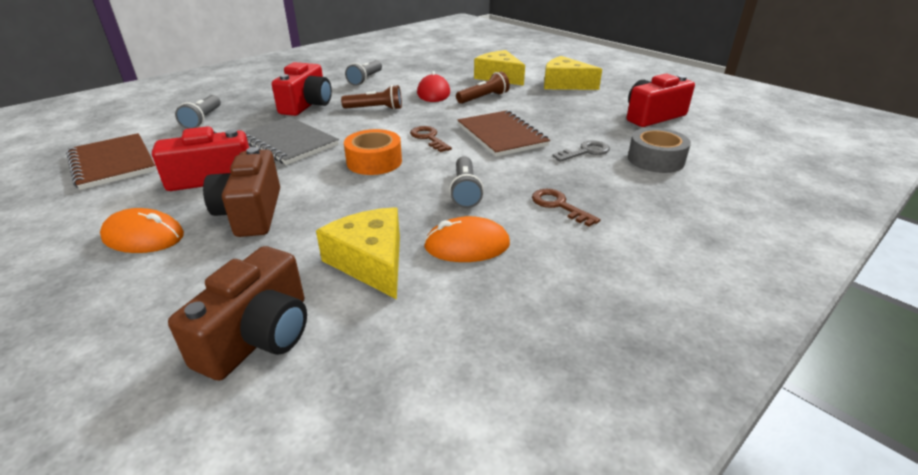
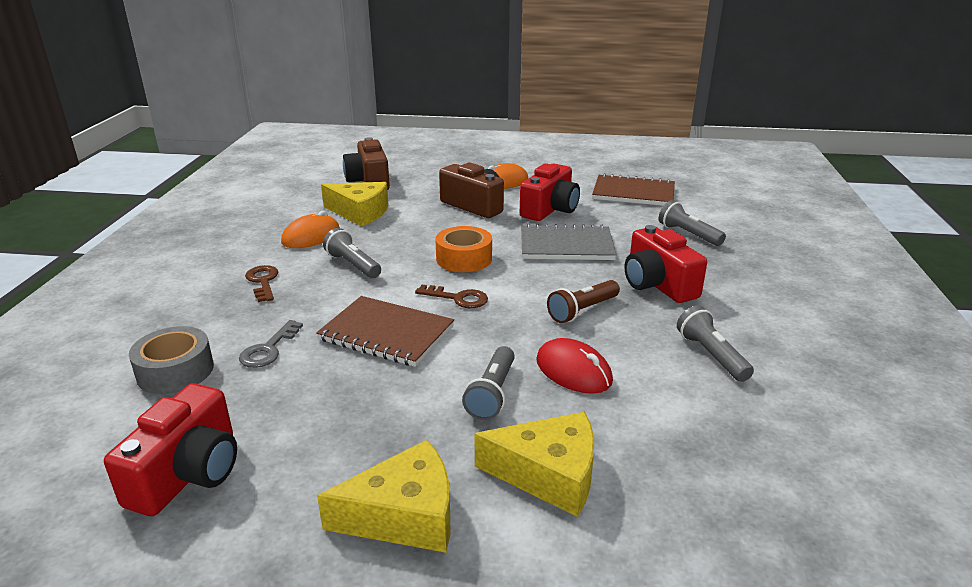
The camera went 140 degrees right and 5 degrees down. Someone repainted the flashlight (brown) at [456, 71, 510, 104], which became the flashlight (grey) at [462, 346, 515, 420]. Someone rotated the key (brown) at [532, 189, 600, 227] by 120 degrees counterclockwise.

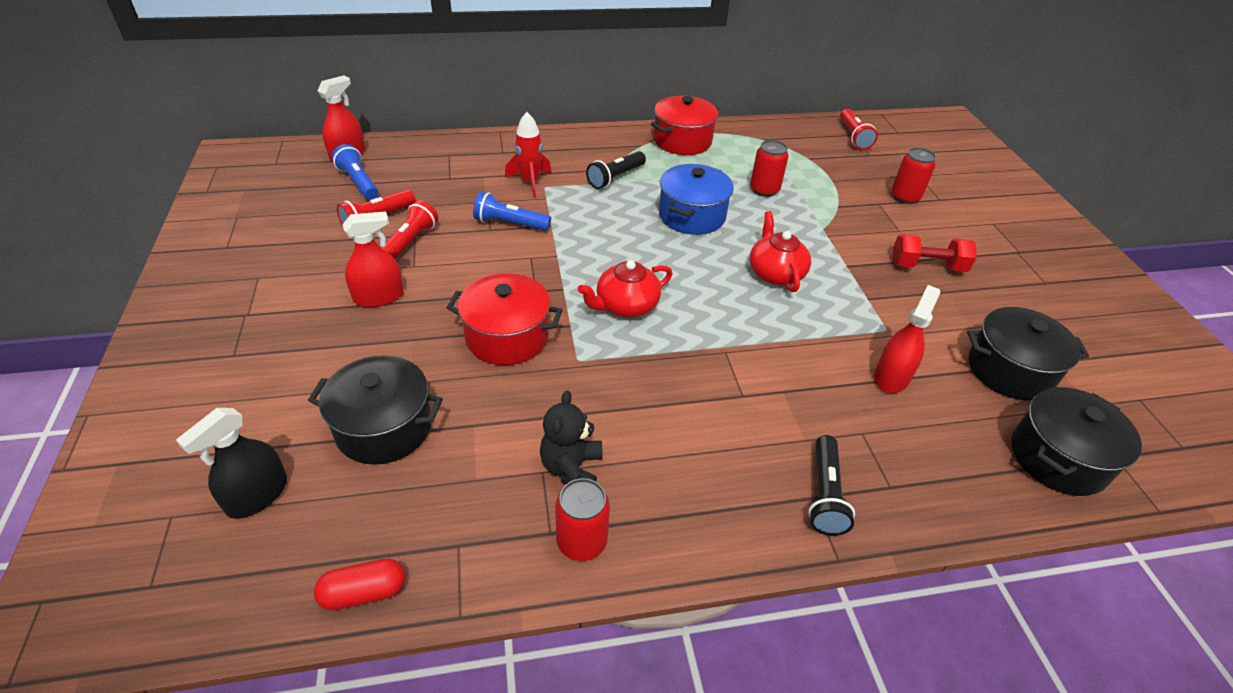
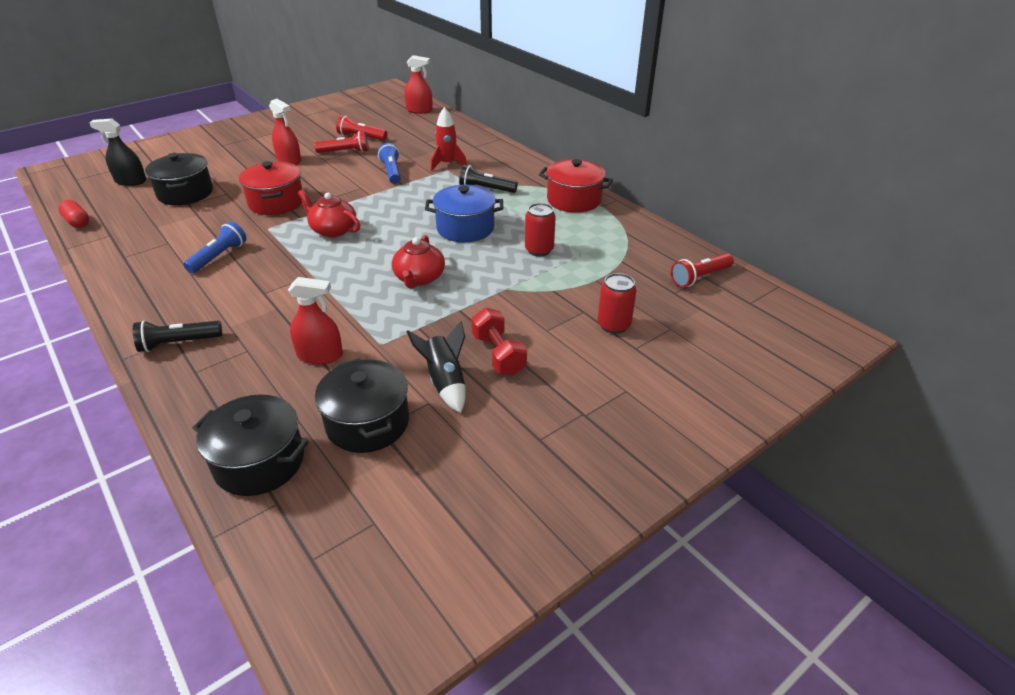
The camera went 65 degrees right and 5 degrees down. Someone carried the flashlight (blue) from [332, 144, 378, 200] to [183, 222, 246, 273]. Someone took away the teddy bear (black) at [540, 391, 603, 484]. Someone took away the can (red) at [555, 478, 610, 561]. Someone rotated the teapot (red) at [750, 211, 811, 292] by 135 degrees clockwise. Someone put down the rocket (black) at [406, 321, 465, 413].

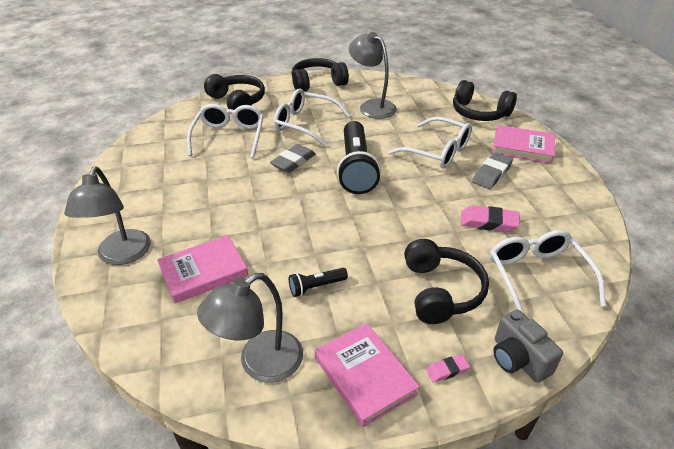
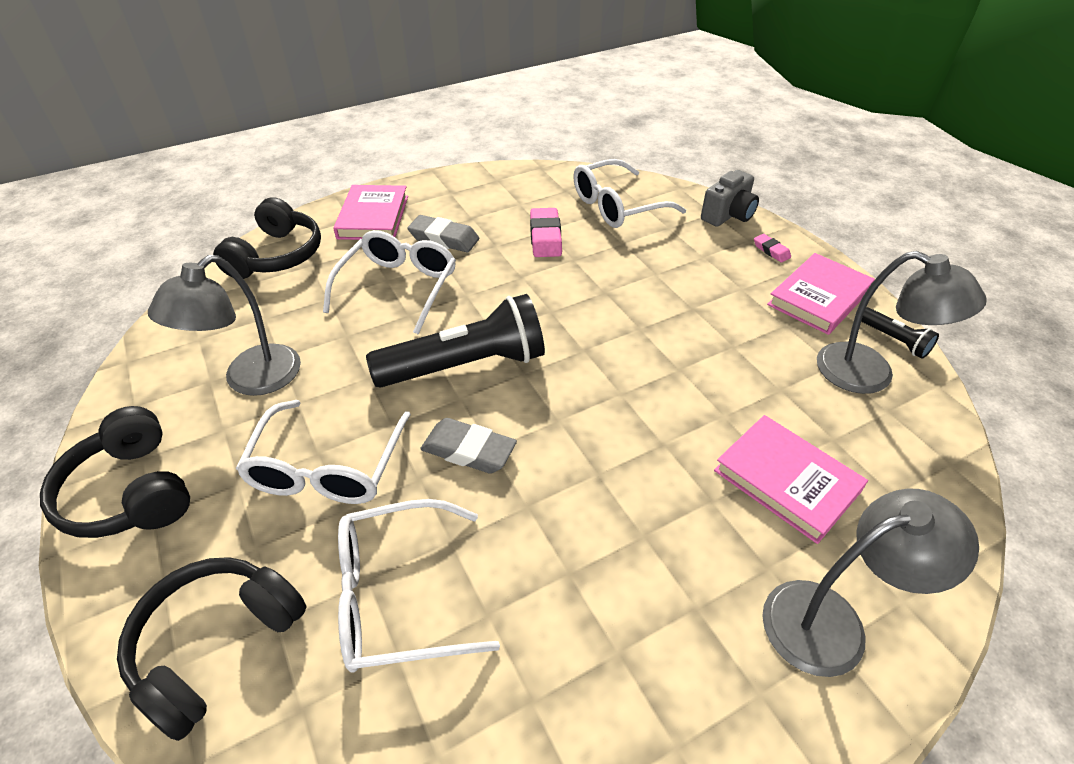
The camera went 105 degrees left and 5 degrees up. Someone carried the flashlight (black) from [289, 268, 348, 297] to [861, 307, 939, 359]. Someone took away the headphones (black) at [404, 239, 489, 324].

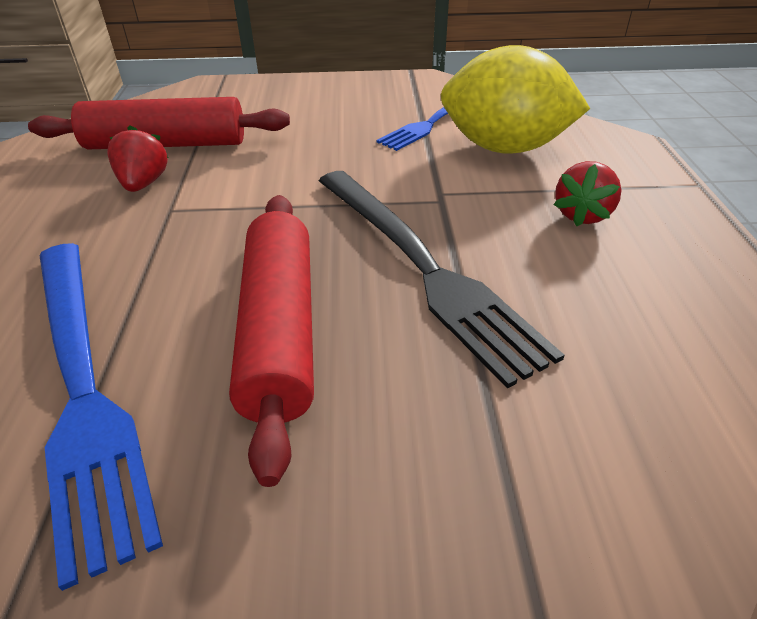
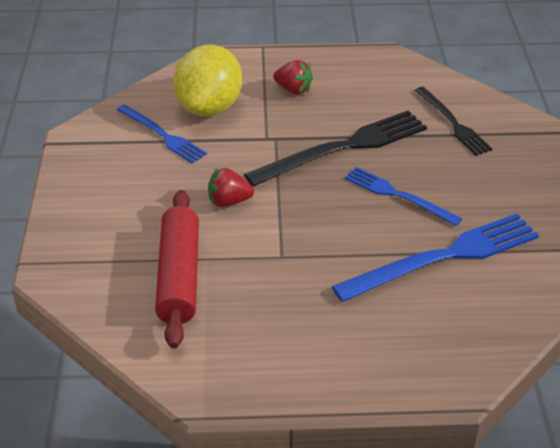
The camera went 90 degrees left and 0 degrees up. Someone carried the strawberry (red) from [107, 125, 169, 192] to [208, 168, 254, 207]. Someone swapped the rolling pin (red) at [229, 195, 314, 487] for the fork (blue) at [345, 167, 462, 226]. Someone put down the fork (black) at [415, 87, 493, 156].

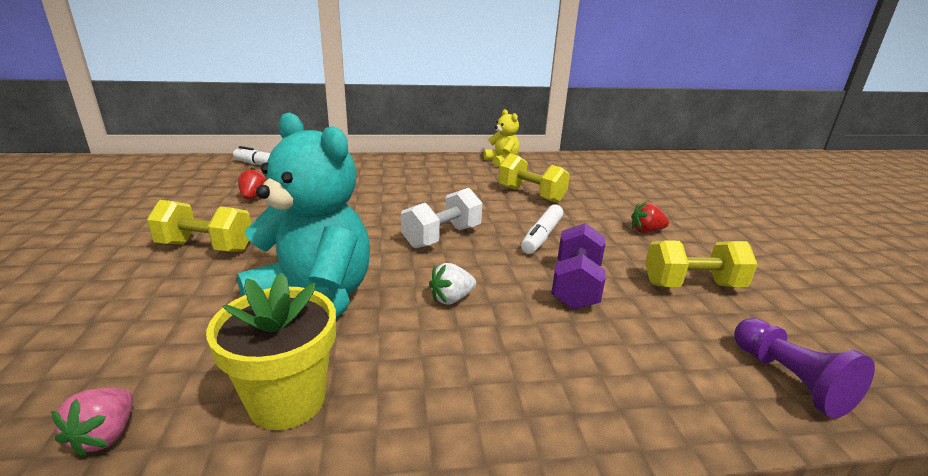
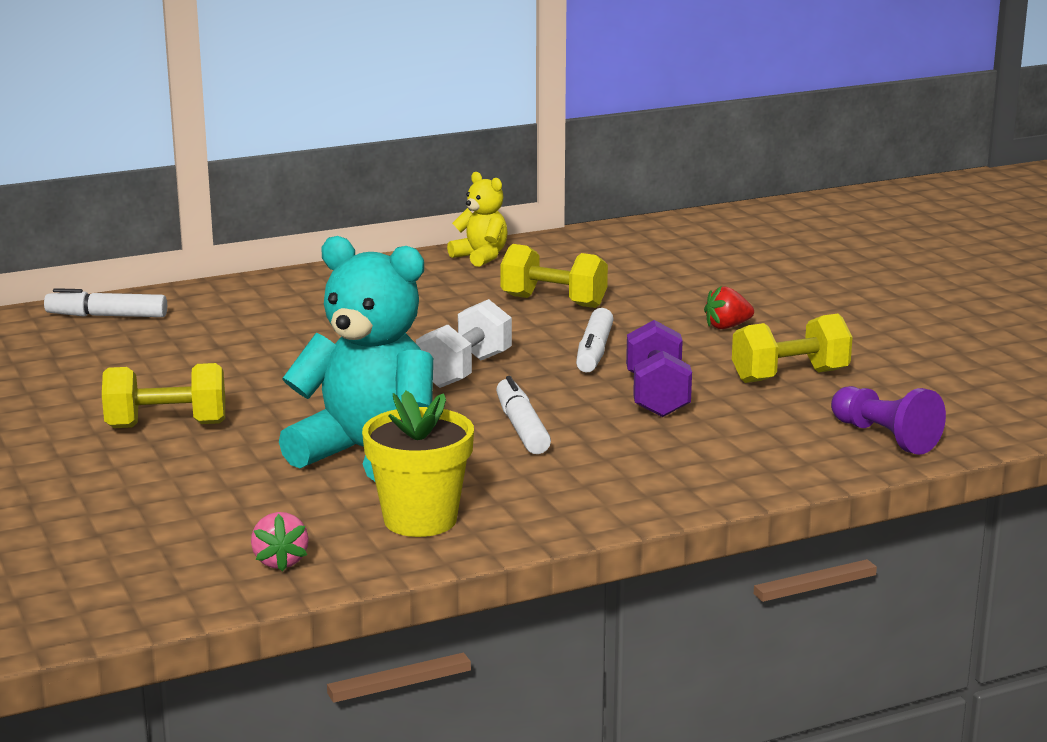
The camera went 15 degrees left and 5 degrees down. Someone took away the strawberry (red) at [238, 168, 267, 200]. Someone swapped the strawberry (white) at [429, 263, 476, 304] for the marker (white) at [496, 376, 551, 454].

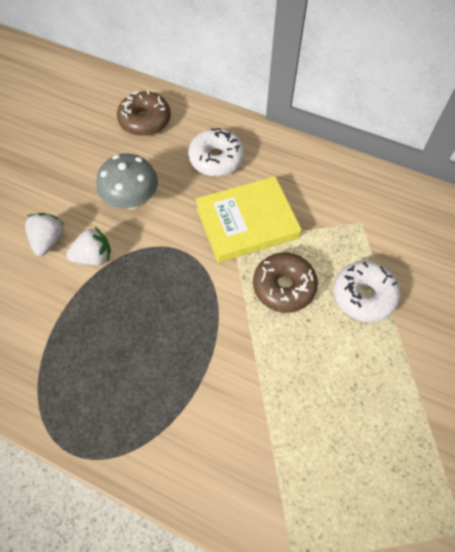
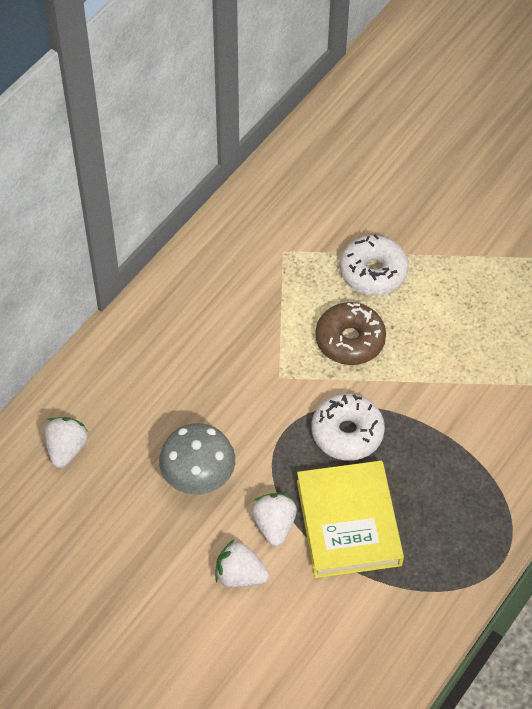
The camera went 80 degrees left and 5 degrees down. Someone swapped the donut (brown) at [117, 90, 171, 136] for the strawberry (white) at [44, 417, 88, 468]. Someone carried the donut (white) from [188, 128, 244, 176] to [311, 393, 385, 461]. Someone carried the book (yellow) from [195, 176, 302, 263] to [297, 461, 404, 578].

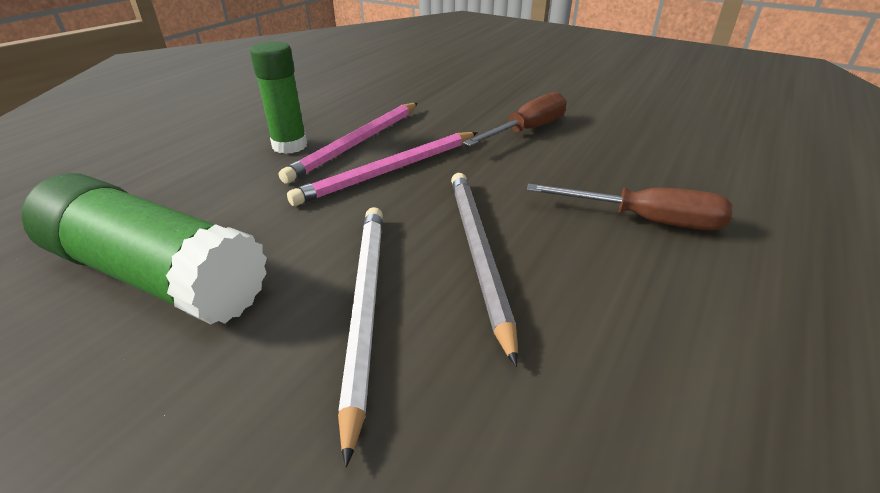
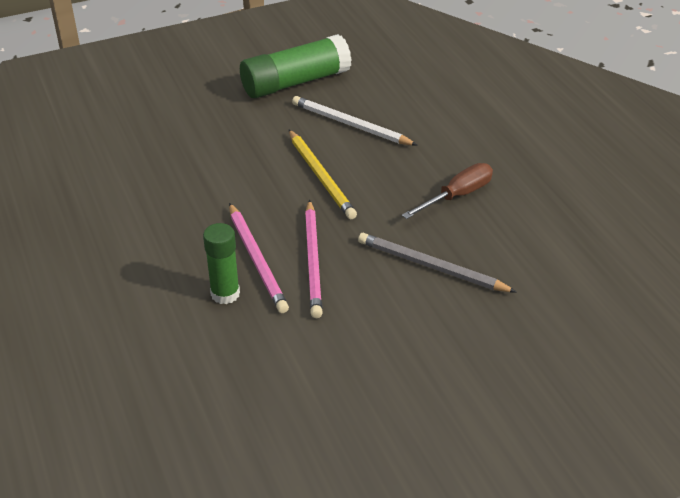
The camera went 55 degrees left and 5 degrees up. Someone carried the glue stick (green) from [21, 173, 267, 324] to [240, 34, 352, 98]. Someone carried the pencil (white) from [338, 207, 383, 467] to [292, 96, 418, 146]. Someone swapped the screwdriver (brown) at [463, 92, 567, 146] for the pencil (yellow) at [289, 130, 357, 219].

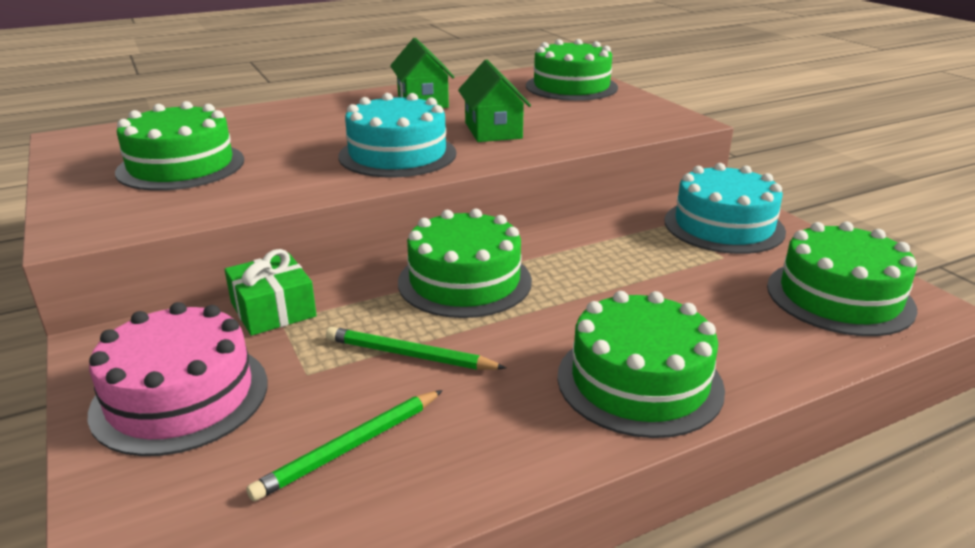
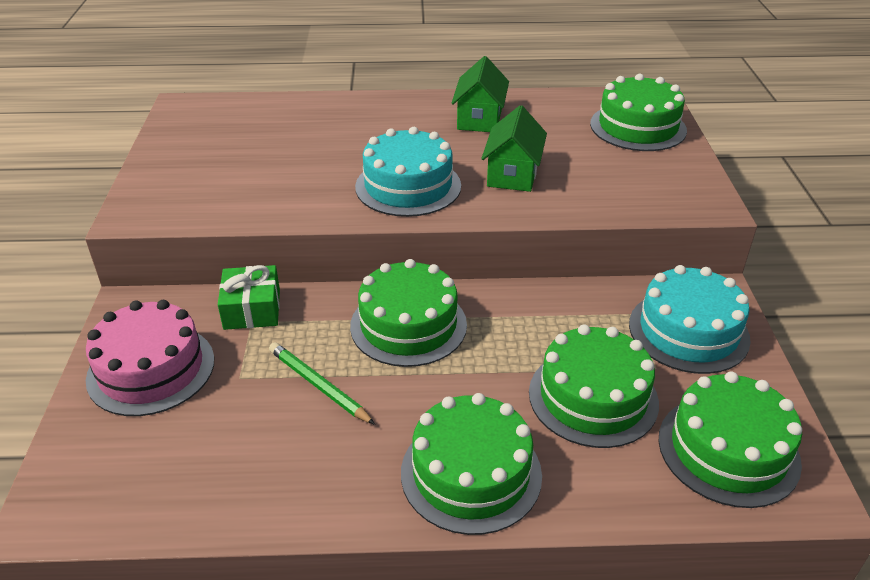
The camera went 25 degrees right and 10 degrees up. Someone carried the cake (green) from [115, 101, 244, 191] to [529, 324, 659, 448]. Someone took away the pencil (green) at [246, 390, 443, 501].

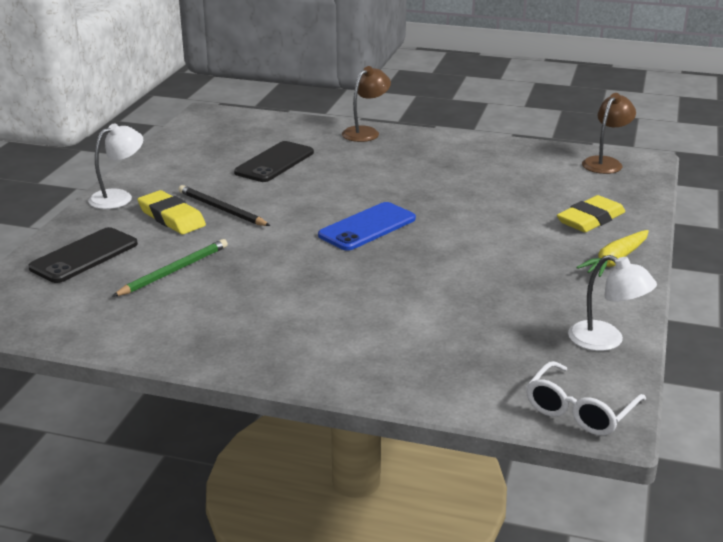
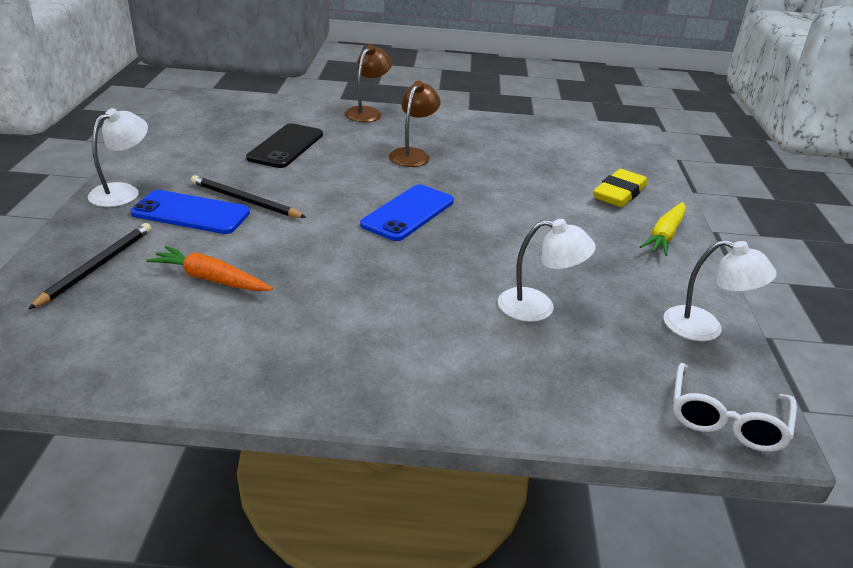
The camera went 15 degrees left and 5 degrees up. Someone swapped the phone (black) at [28, 227, 138, 283] for the pencil (black) at [28, 223, 151, 310]. Someone swapped the pencil (green) at [112, 239, 228, 297] for the carrot (orange) at [146, 246, 273, 291]. Someone swapped the eraser (yellow) at [137, 190, 206, 234] for the phone (blue) at [130, 190, 250, 234]. Someone carried the lamp (brown) from [582, 93, 636, 174] to [389, 81, 441, 167]. Someone put down the lamp (white) at [498, 219, 596, 322].

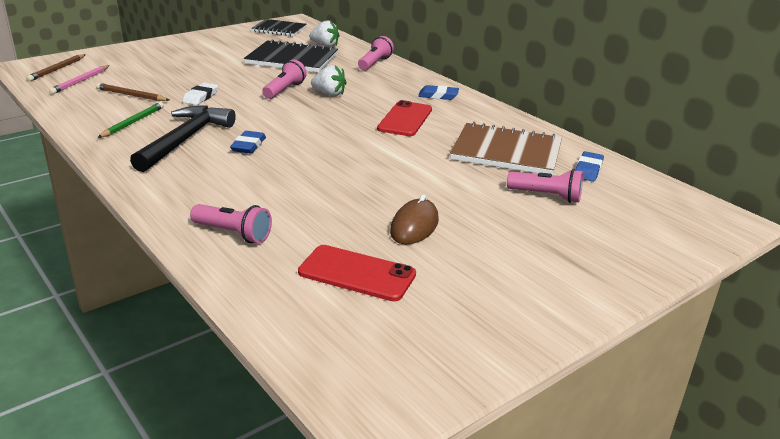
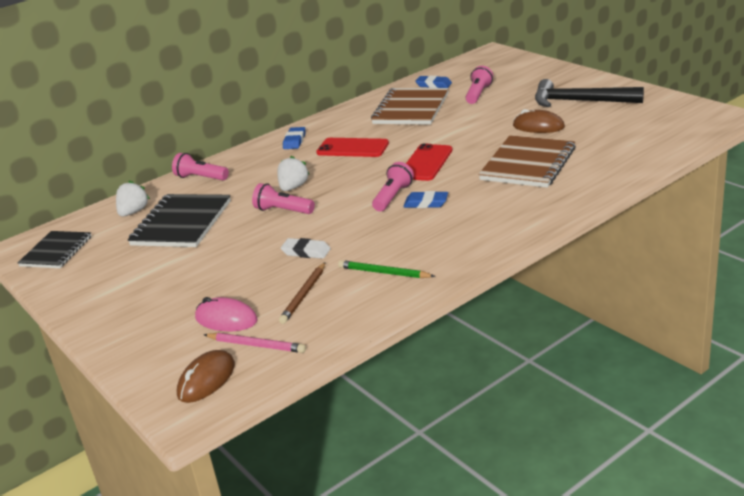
The camera went 85 degrees left and 0 degrees up. Someone swapped the pencil (brown) at [26, 54, 86, 81] for the mouse (brown) at [177, 350, 235, 403]. Someone carried the hammer (black) from [130, 105, 236, 172] to [535, 79, 644, 107]. Someone carried the flashlight (pink) from [190, 204, 272, 243] to [372, 162, 414, 212]. Someone carried the phone (red) from [298, 245, 416, 301] to [406, 143, 453, 181]. Someone put down the mouse (pink) at [195, 297, 258, 331]. Someone put down the notebook (brown) at [479, 135, 576, 188].

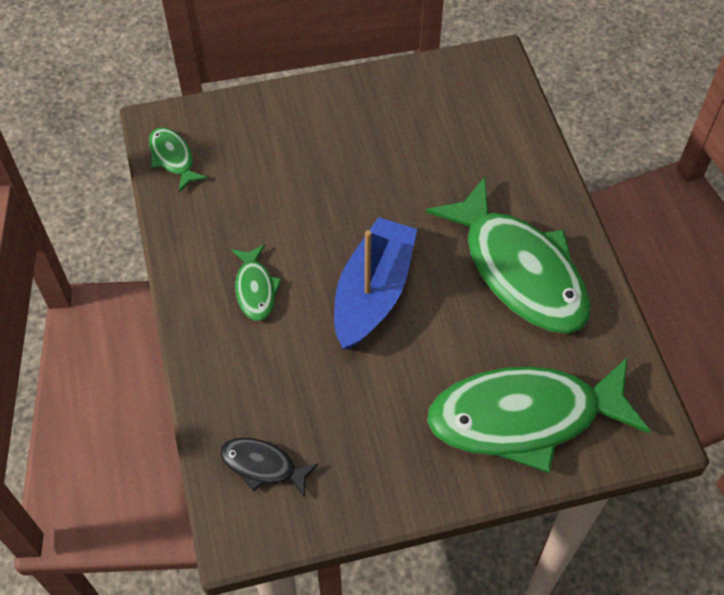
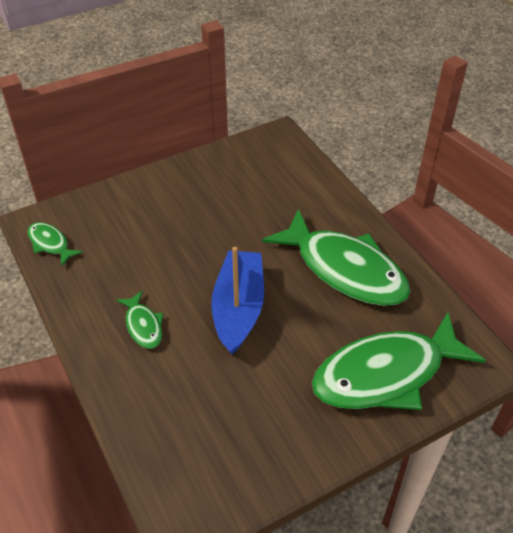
The camera went 15 degrees left and 10 degrees down. Someone took away the fish (black) at [220, 438, 319, 498].

